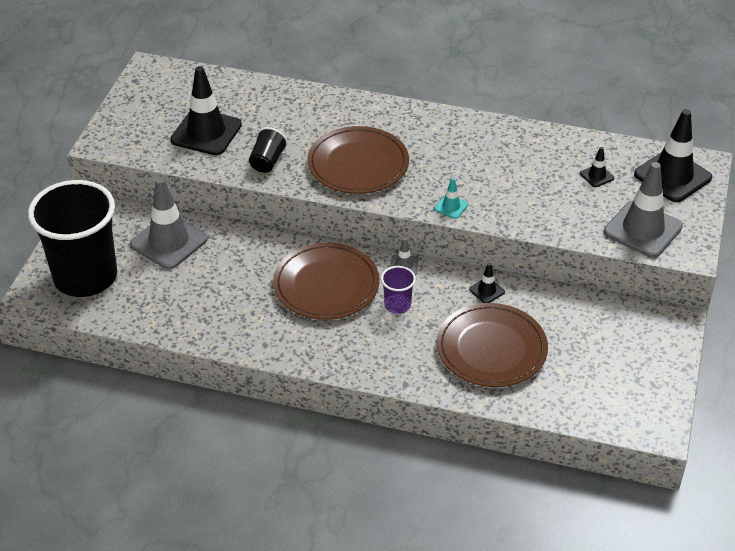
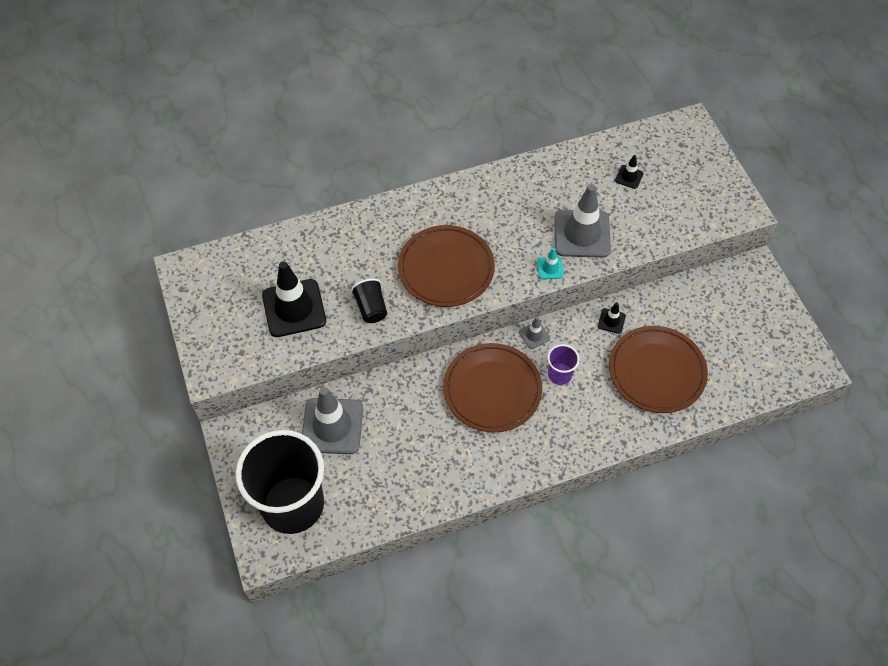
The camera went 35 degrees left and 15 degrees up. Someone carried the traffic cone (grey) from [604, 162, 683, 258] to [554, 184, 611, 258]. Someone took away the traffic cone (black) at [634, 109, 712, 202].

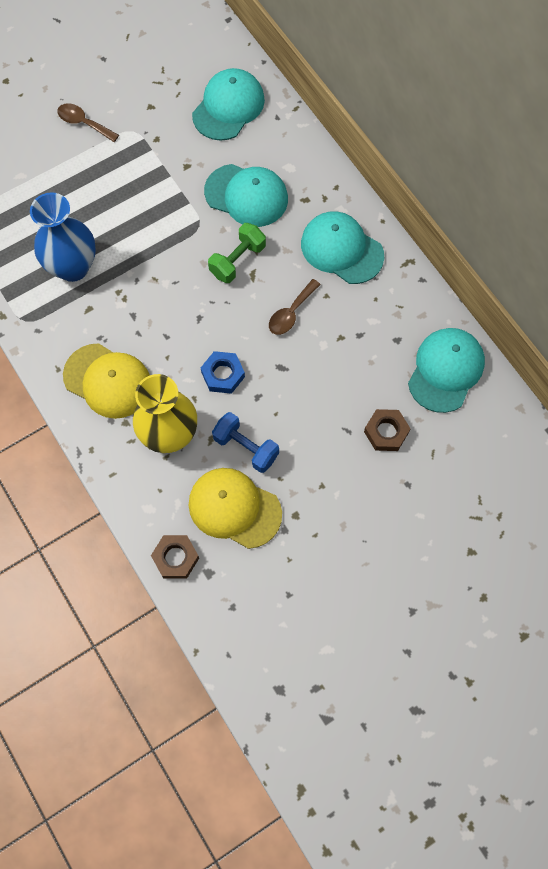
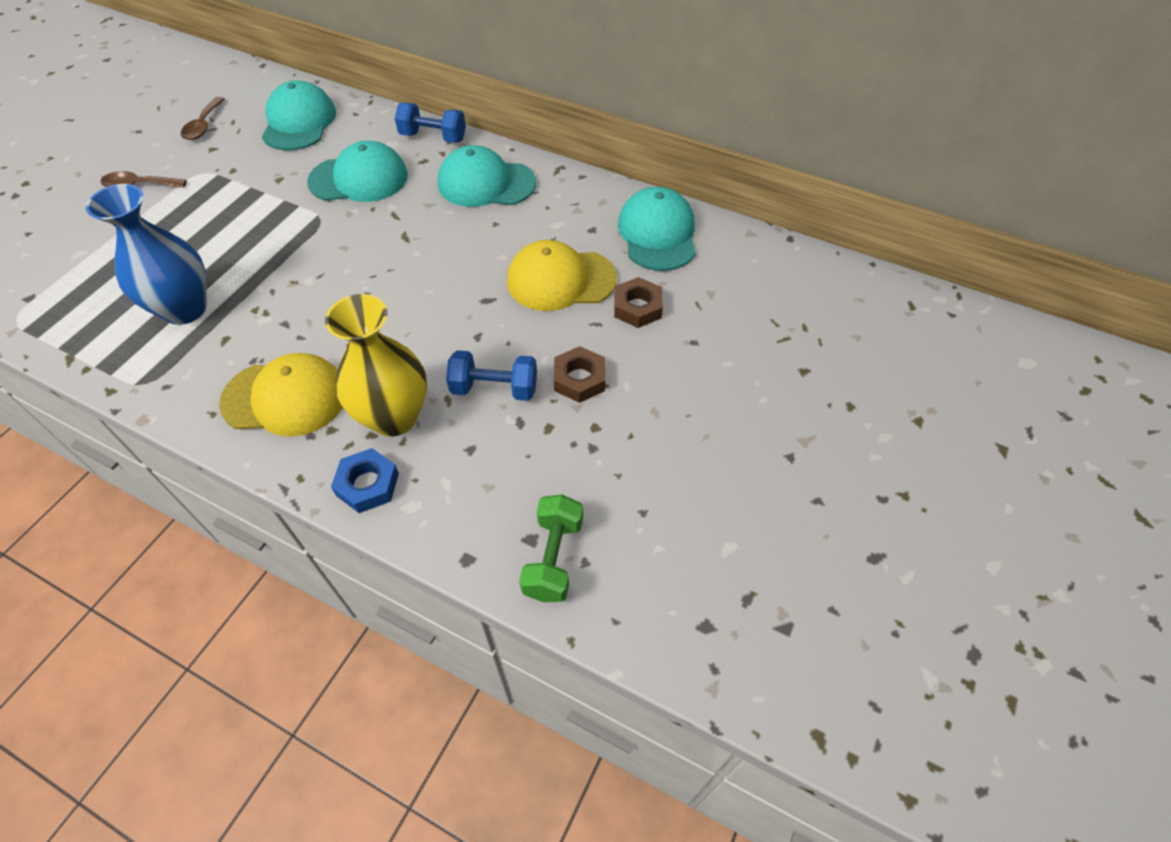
The camera went 30 degrees left and 15 degrees down. Someone carried the nut (brown) from [151, 535, 199, 579] to [554, 346, 605, 403]. Someone carried the cap (yellow) from [189, 468, 282, 549] to [507, 240, 617, 311]. Someone carried the nut (blue) from [201, 351, 245, 394] to [331, 448, 399, 513]. Someone carried the dumbbell (green) from [208, 223, 266, 283] to [519, 494, 583, 602]. Someone carried the spoon (brown) from [269, 279, 321, 335] to [181, 97, 225, 140]. Someone put down the dumbbell (blue) at [395, 103, 466, 143].

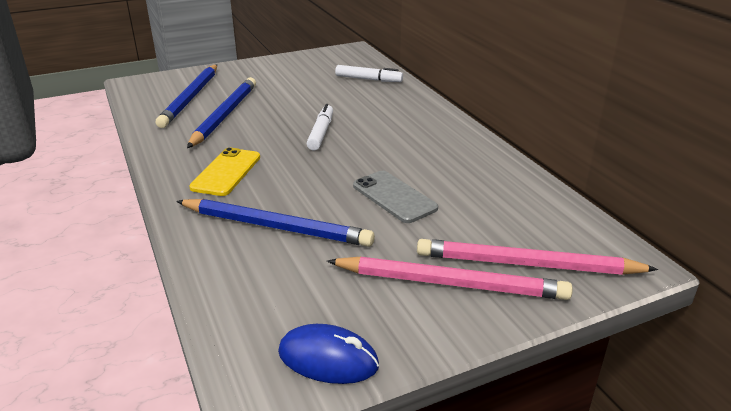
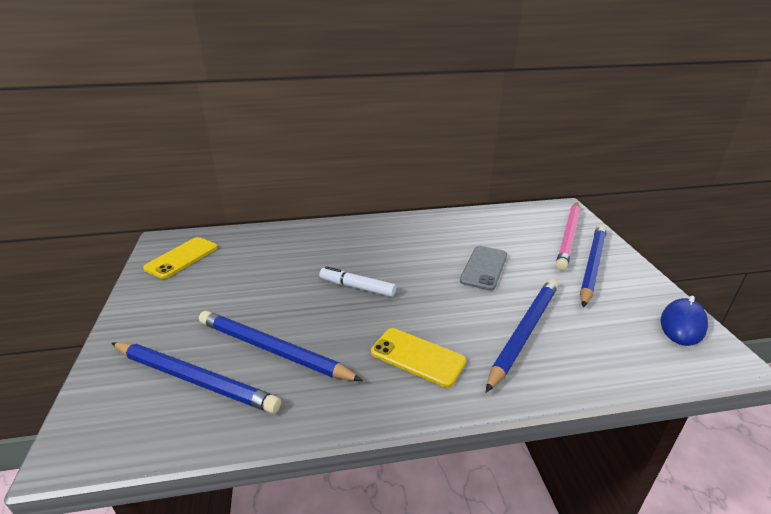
The camera went 75 degrees left and 0 degrees up. Someone repainted the pencil (pink) at [327, 257, 573, 300], which became the pencil (blue) at [580, 224, 607, 308]. Someone took away the marker (white) at [335, 65, 403, 82]. Someone rotated the phone (grey) at [353, 171, 438, 223] by 45 degrees counterclockwise. Someone put down the phone (yellow) at [143, 237, 218, 279].

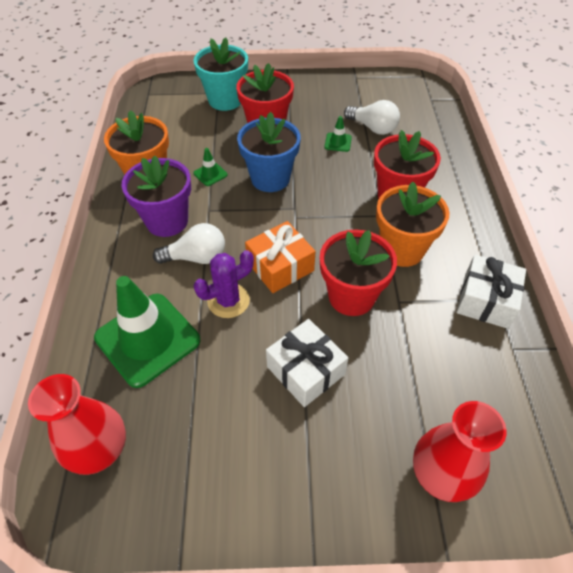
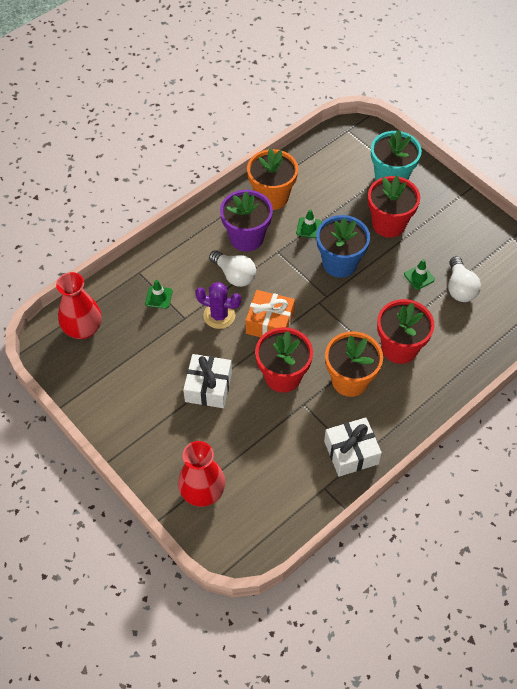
The camera went 50 degrees right and 5 degrees up. Someone scaled the traffic cone (green) at [94, 276, 200, 388] by 0.42.

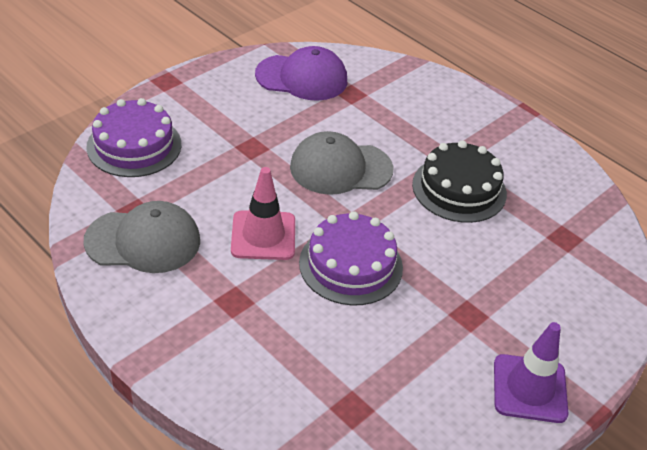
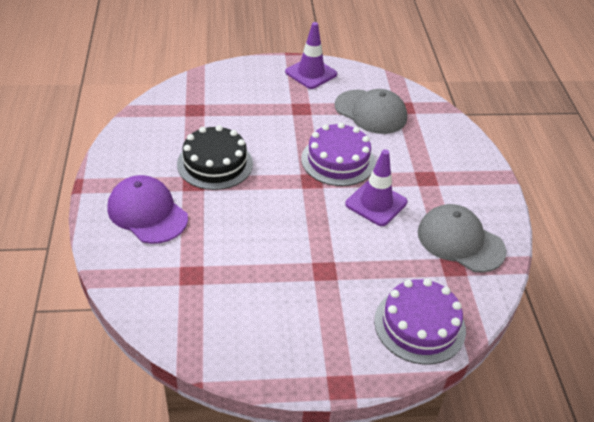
The camera went 140 degrees left and 0 degrees up. Someone repainted the traffic cone (pink) at [231, 167, 295, 260], which became the traffic cone (purple) at [345, 149, 407, 226]. Someone carried the cap (purple) from [255, 46, 347, 101] to [107, 175, 188, 244]. Someone carried the cap (grey) from [290, 131, 393, 195] to [335, 89, 407, 134].

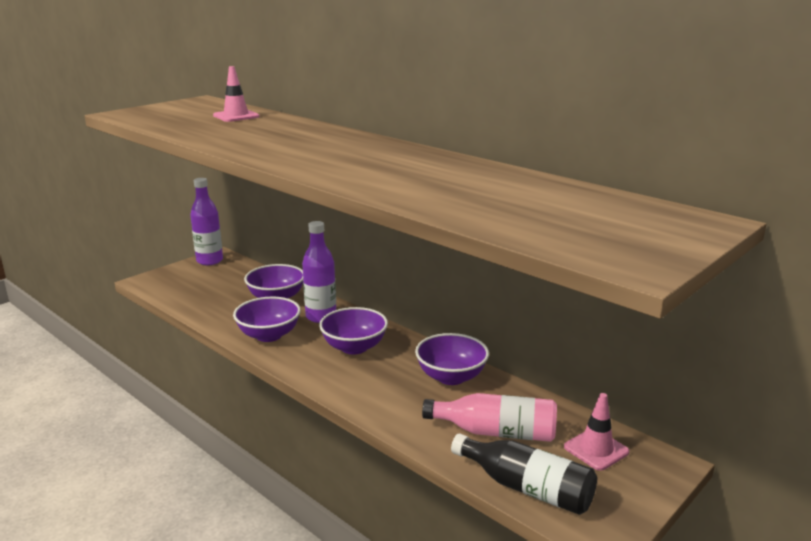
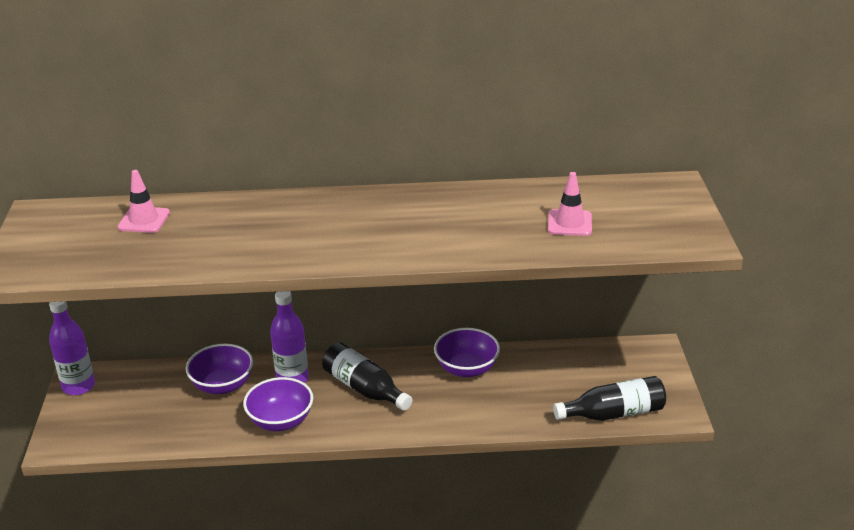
The camera went 45 degrees left and 10 degrees up. Someone swapped the bowl (purple) at [319, 307, 388, 354] for the bottle (black) at [322, 342, 413, 411]. Someone took away the bottle (pink) at [422, 393, 557, 442]. Someone carried the traffic cone (pink) from [564, 393, 629, 471] to [548, 172, 592, 236].

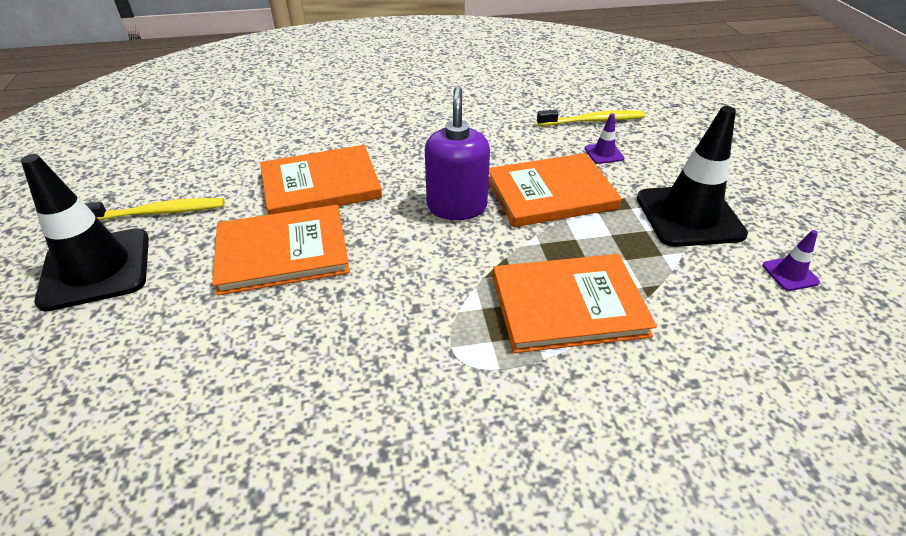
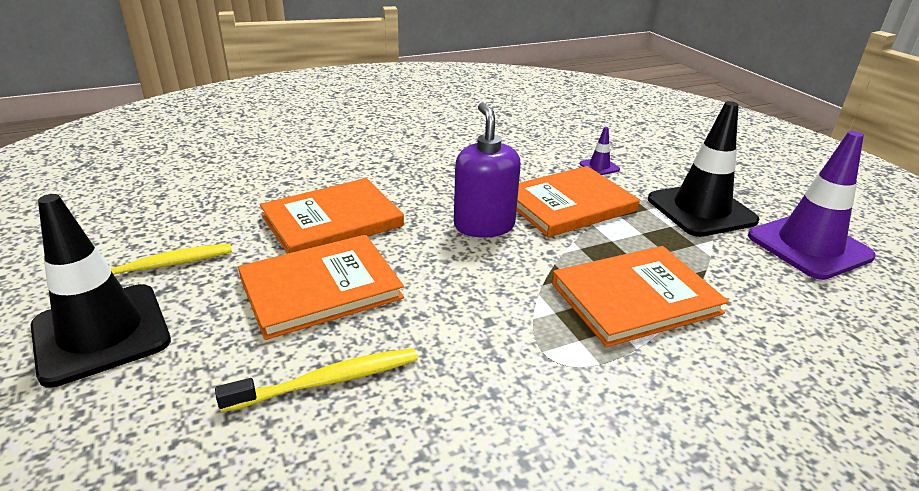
The camera went 15 degrees left and 10 degrees down. Someone carried the toothbrush (yellow) from [537, 110, 646, 126] to [215, 348, 418, 412]. Someone scaled the traffic cone (purple) at [762, 230, 820, 291] by 2.36.

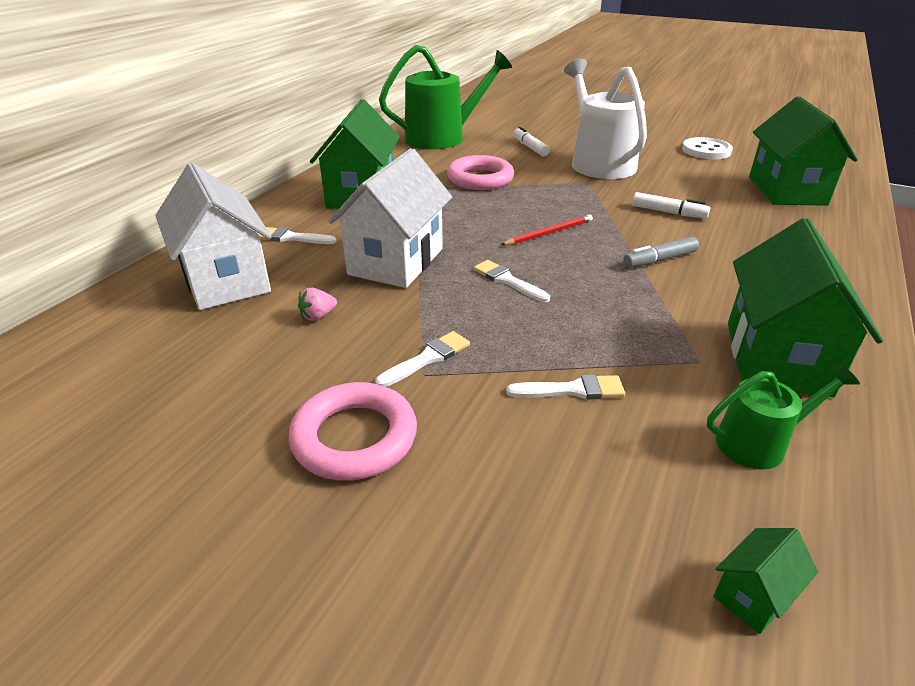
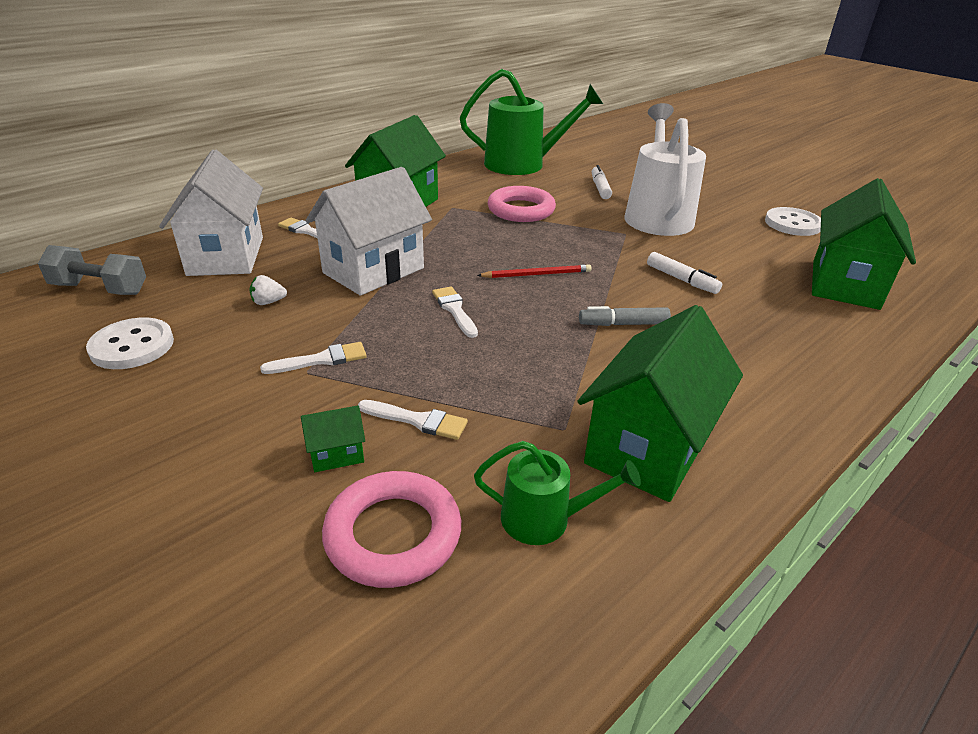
The camera went 20 degrees right and 0 degrees up. Someone carried the ring (pink) from [289, 382, 417, 481] to [322, 471, 461, 588]. Someone repainted the strawberry (pink) at [298, 288, 337, 321], which became the strawberry (white) at [250, 275, 287, 305]. Someone carried the house (green) from [713, 528, 818, 634] to [301, 406, 365, 472]. Someone put down the dumbbell (grey) at [38, 245, 146, 295]. Someone put down the button (white) at [86, 317, 174, 369].

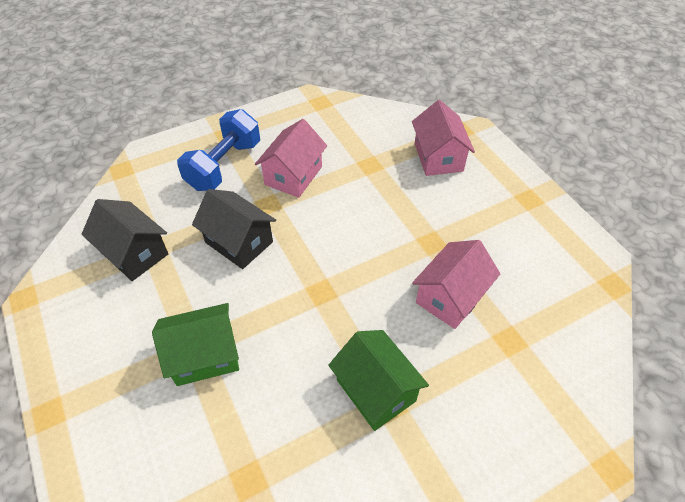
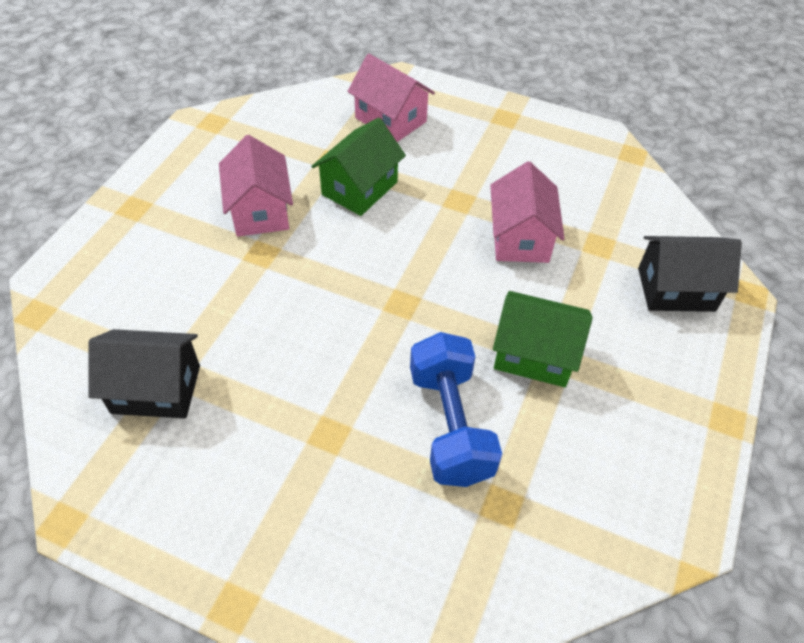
The camera went 40 degrees left and 0 degrees up. Someone carried the house (green) from [152, 303, 239, 386] to [311, 118, 406, 216]. Someone carried the dumbbell (blue) from [177, 109, 260, 191] to [410, 332, 502, 487]. Someone carried the house (black) from [192, 189, 276, 269] to [638, 236, 742, 312].

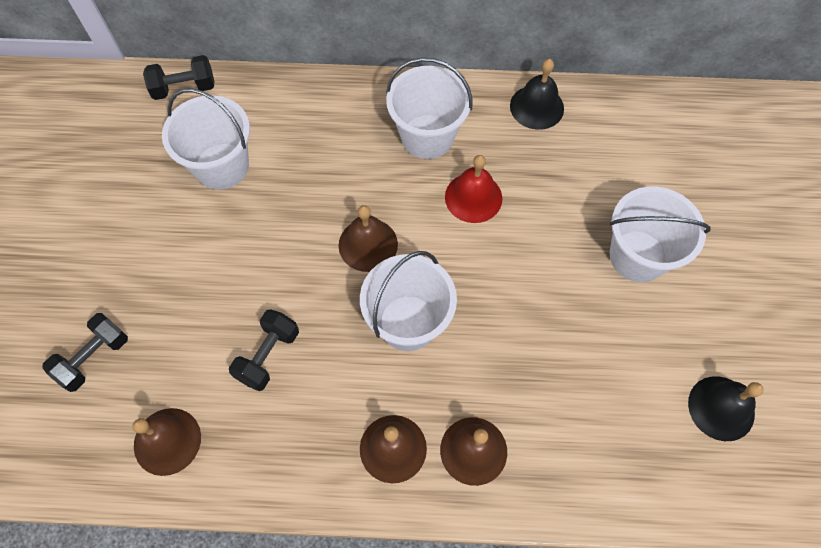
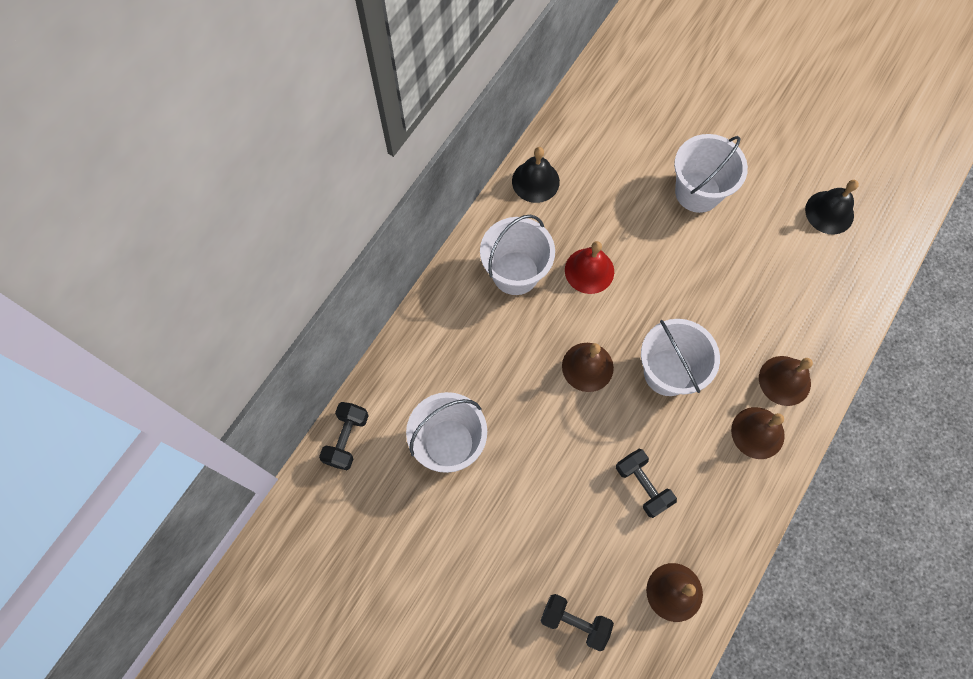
The camera went 60 degrees left and 5 degrees up. Someone rotated the dumbbell (black) at [42, 313, 128, 392] by 45 degrees counterclockwise.

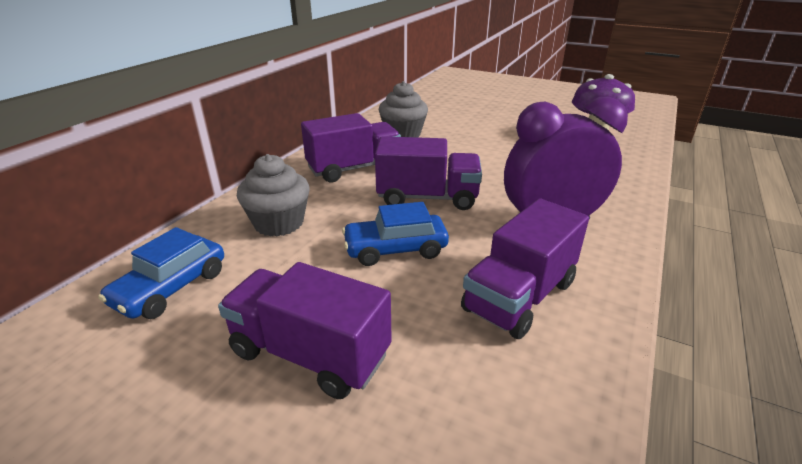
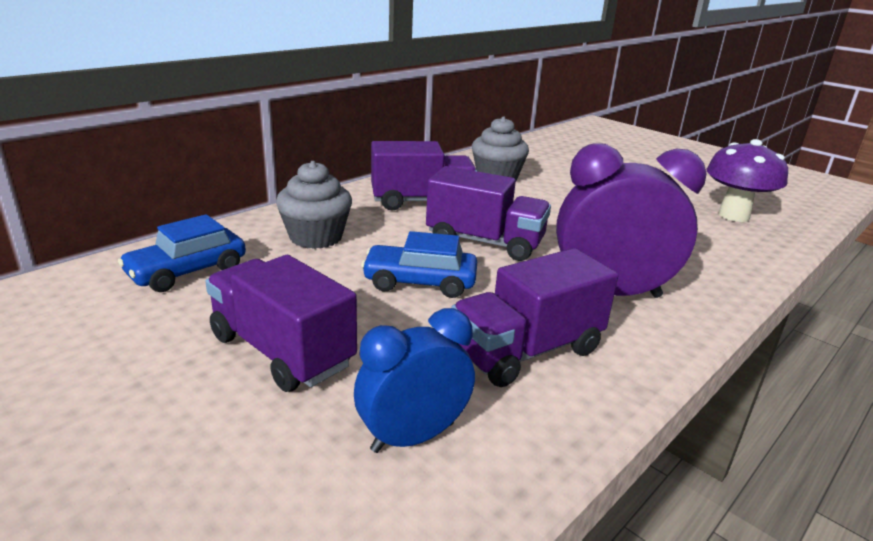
The camera went 15 degrees right and 5 degrees down. Someone put down the clock (blue) at [354, 308, 475, 453].

